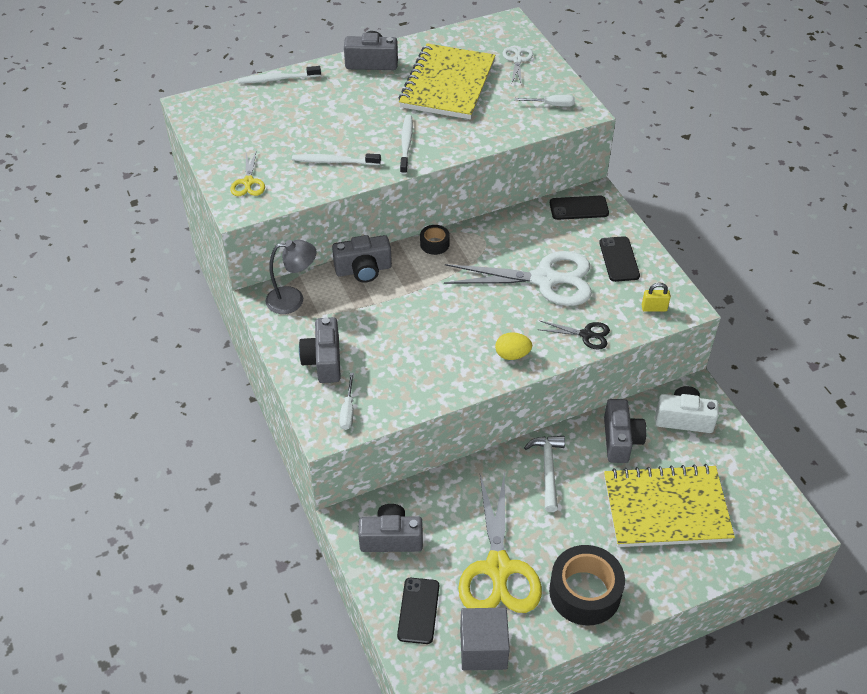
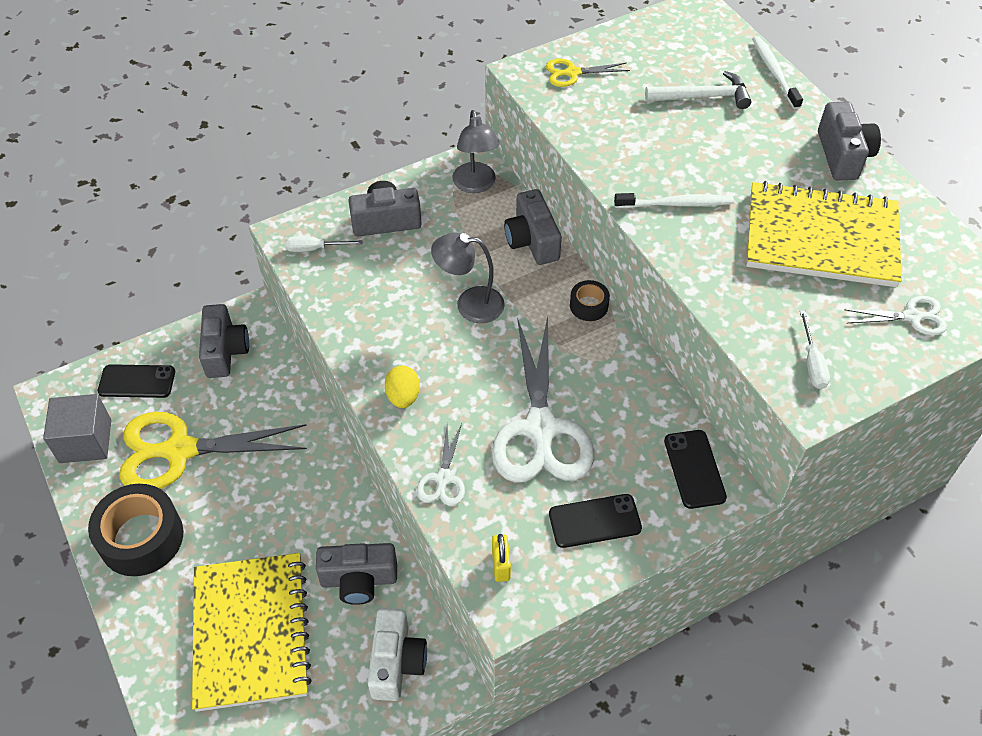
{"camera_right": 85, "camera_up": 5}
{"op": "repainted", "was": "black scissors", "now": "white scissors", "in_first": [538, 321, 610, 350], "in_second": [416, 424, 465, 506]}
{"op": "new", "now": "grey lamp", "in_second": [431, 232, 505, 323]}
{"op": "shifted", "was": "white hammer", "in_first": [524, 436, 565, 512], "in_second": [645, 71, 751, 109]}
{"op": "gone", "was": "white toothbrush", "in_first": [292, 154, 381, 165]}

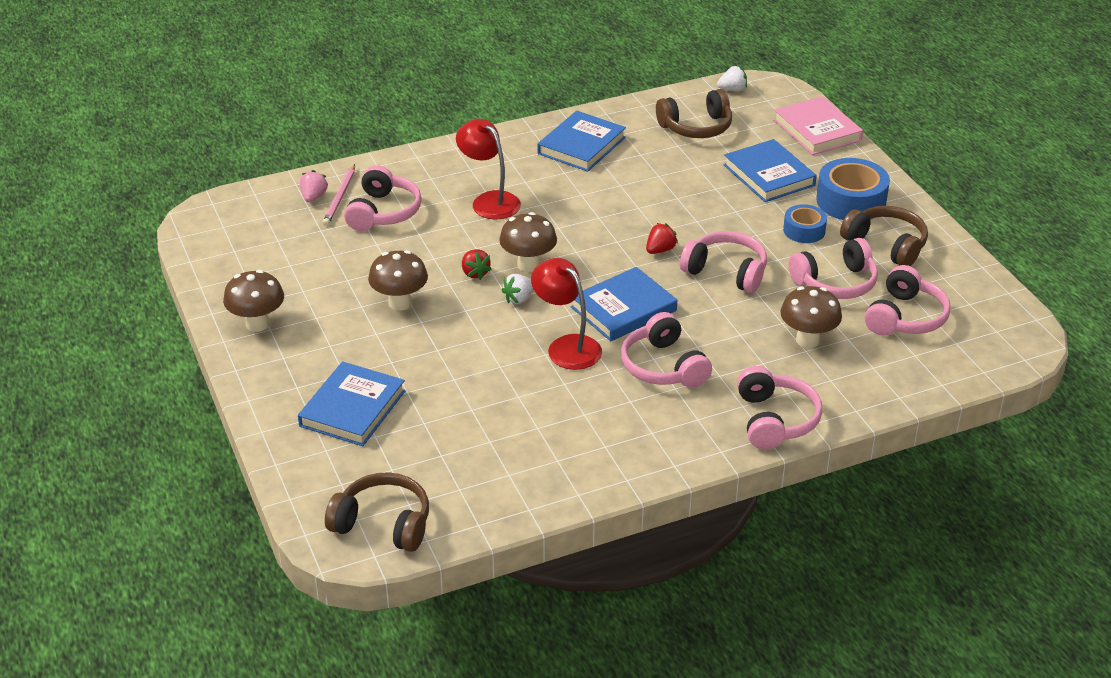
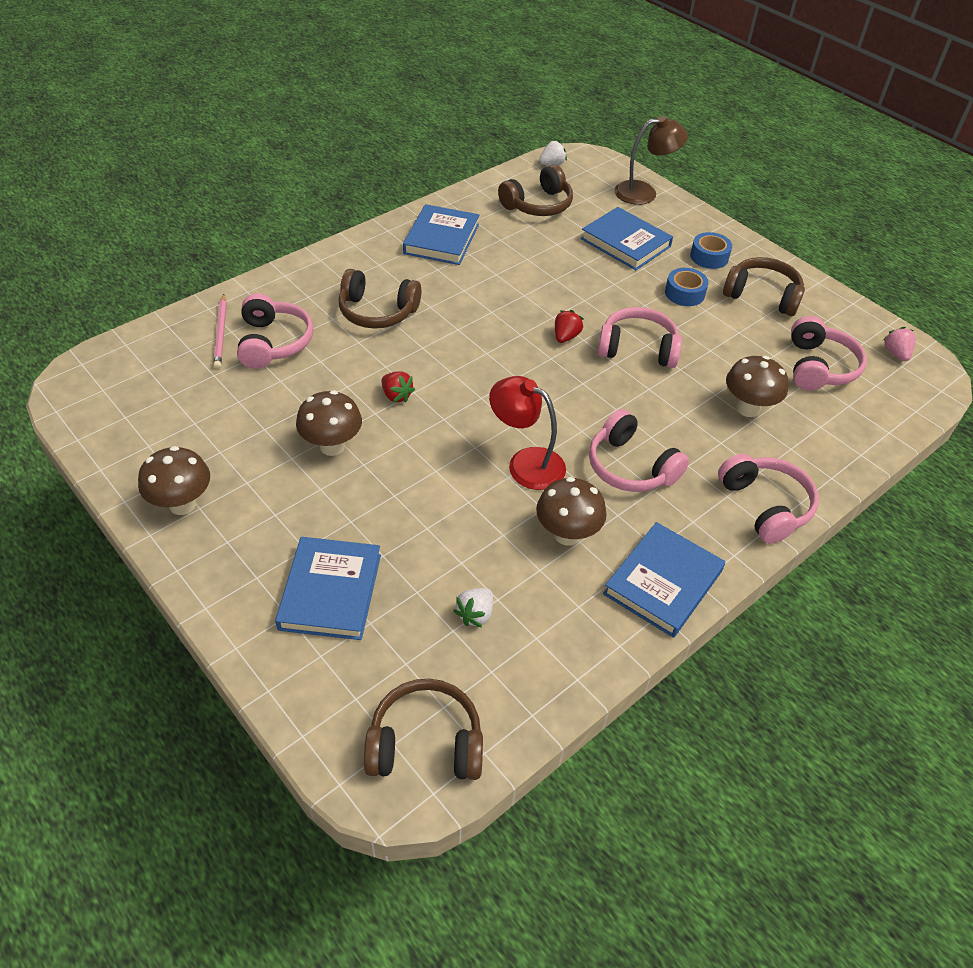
{"camera_right": -20, "camera_up": 10}
{"op": "swapped", "was": "red lamp", "now": "brown headphones", "in_first": [456, 119, 521, 219], "in_second": [339, 269, 421, 329]}
{"op": "shifted", "was": "white strawberry", "in_first": [501, 274, 534, 304], "in_second": [454, 588, 493, 627]}
{"op": "shifted", "was": "brown mushroom", "in_first": [499, 212, 557, 272], "in_second": [536, 477, 607, 546]}
{"op": "shifted", "was": "blue book", "in_first": [571, 267, 677, 341], "in_second": [603, 522, 725, 638]}
{"op": "swapped", "was": "pink book", "now": "brown lamp", "in_first": [773, 96, 863, 155], "in_second": [614, 116, 688, 205]}
{"op": "scaled", "was": "blue tape", "in_first": [816, 158, 890, 220], "in_second": [690, 232, 732, 269], "ratio": 0.59}
{"op": "shifted", "was": "pink strawberry", "in_first": [300, 170, 328, 202], "in_second": [882, 327, 916, 361]}
{"op": "gone", "was": "pink headphones", "in_first": [789, 238, 878, 299]}

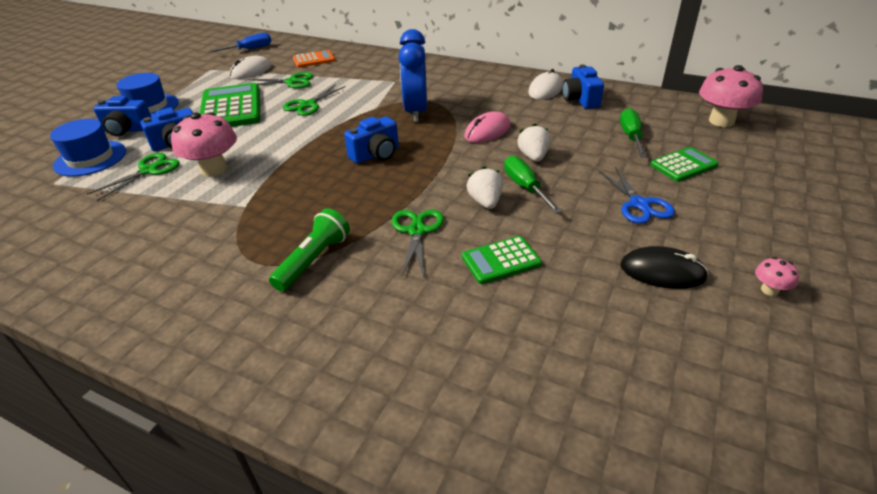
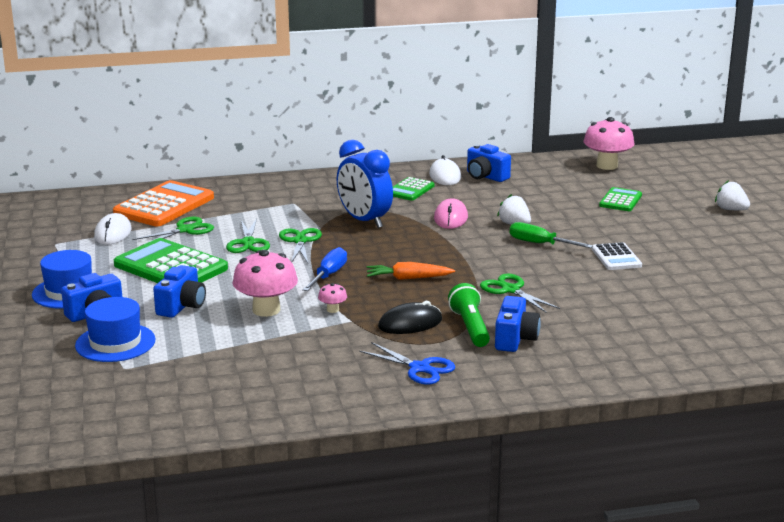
{"camera_right": -40, "camera_up": -15}
{"op": "scaled", "was": "orange calculator", "in_first": [293, 50, 335, 68], "in_second": [113, 180, 214, 226], "ratio": 1.85}
{"op": "shifted", "was": "green scissors", "in_first": [87, 153, 180, 201], "in_second": [279, 228, 322, 263]}
{"op": "shifted", "was": "blue screwdriver", "in_first": [208, 33, 271, 53], "in_second": [302, 247, 347, 291]}
{"op": "shifted", "was": "pink mushroom", "in_first": [755, 257, 799, 296], "in_second": [318, 283, 347, 313]}
{"op": "shifted", "was": "blue scissors", "in_first": [599, 167, 675, 224], "in_second": [359, 342, 456, 385]}
{"op": "new", "now": "orange carrot", "in_second": [367, 262, 455, 280]}
{"op": "shifted", "was": "black mouse", "in_first": [620, 246, 708, 289], "in_second": [378, 301, 442, 334]}
{"op": "shifted", "was": "green calculator", "in_first": [462, 236, 542, 284], "in_second": [393, 177, 435, 201]}
{"op": "shifted", "was": "blue camera", "in_first": [344, 117, 399, 164], "in_second": [495, 296, 541, 352]}
{"op": "new", "now": "white calculator", "in_second": [592, 242, 642, 270]}
{"op": "shifted", "was": "white strawberry", "in_first": [467, 166, 503, 209], "in_second": [715, 180, 750, 210]}
{"op": "gone", "was": "green screwdriver", "in_first": [620, 108, 647, 157]}

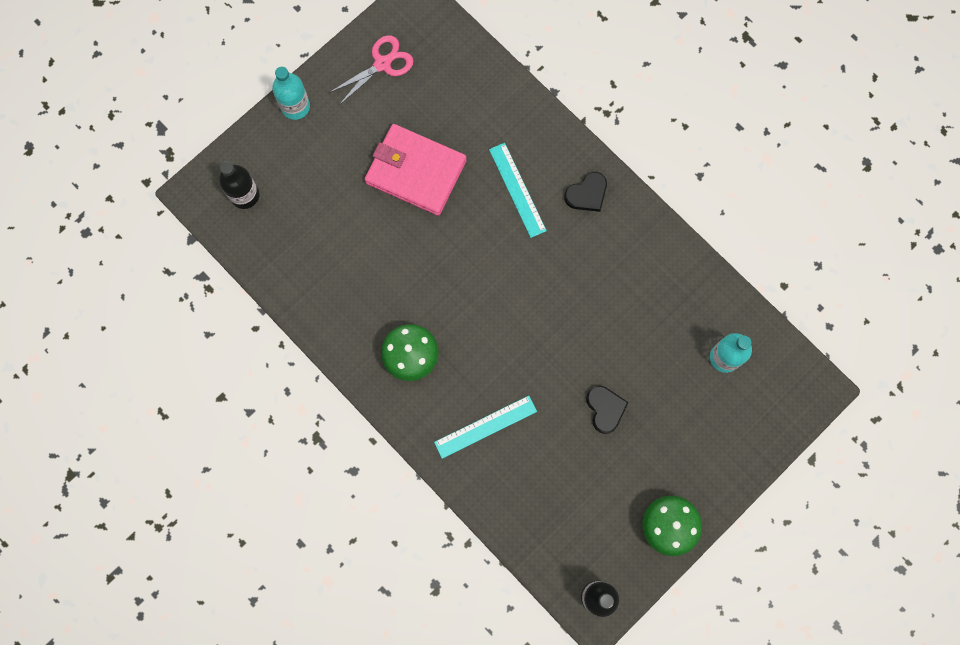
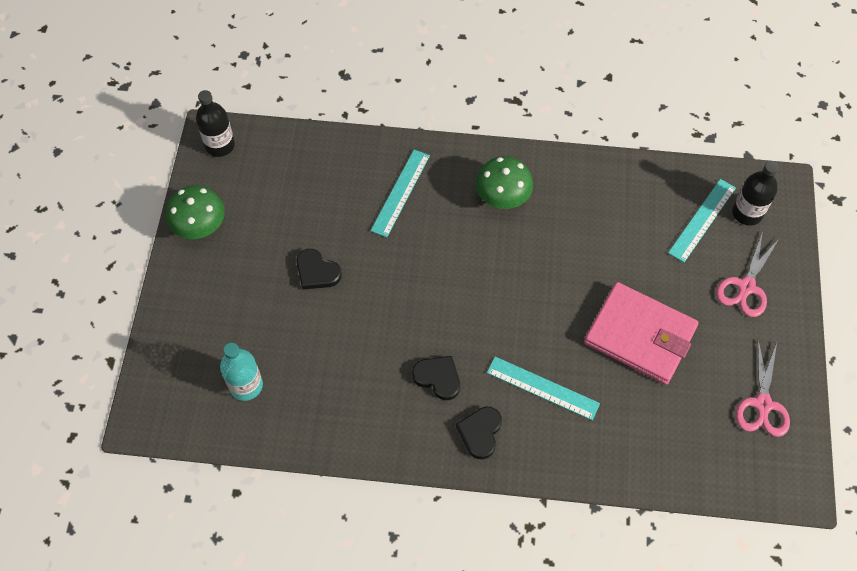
{"camera_right": 140, "camera_up": -15}
{"op": "new", "now": "black heart", "in_second": [412, 356, 460, 400]}
{"op": "rotated", "was": "pink wallet", "in_first": [364, 124, 467, 216], "in_second": [584, 282, 698, 385], "clockwise": 45}
{"op": "new", "now": "turquoise ruler", "in_second": [668, 179, 736, 262]}
{"op": "new", "now": "pink scissors", "in_second": [716, 231, 779, 317]}
{"op": "gone", "was": "turquoise bottle", "in_first": [272, 67, 310, 120]}

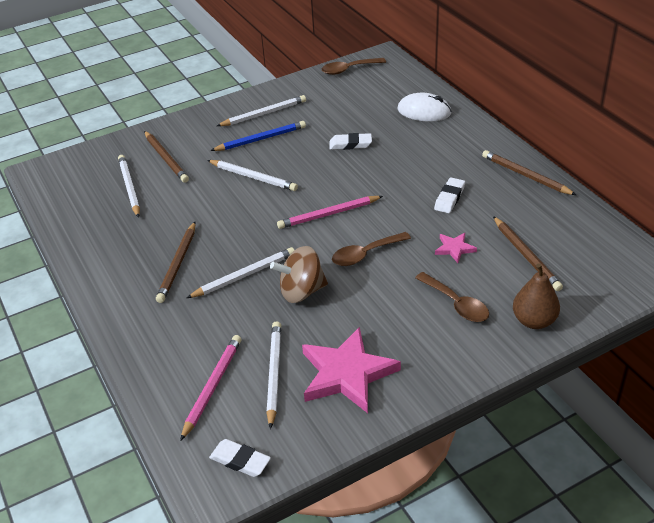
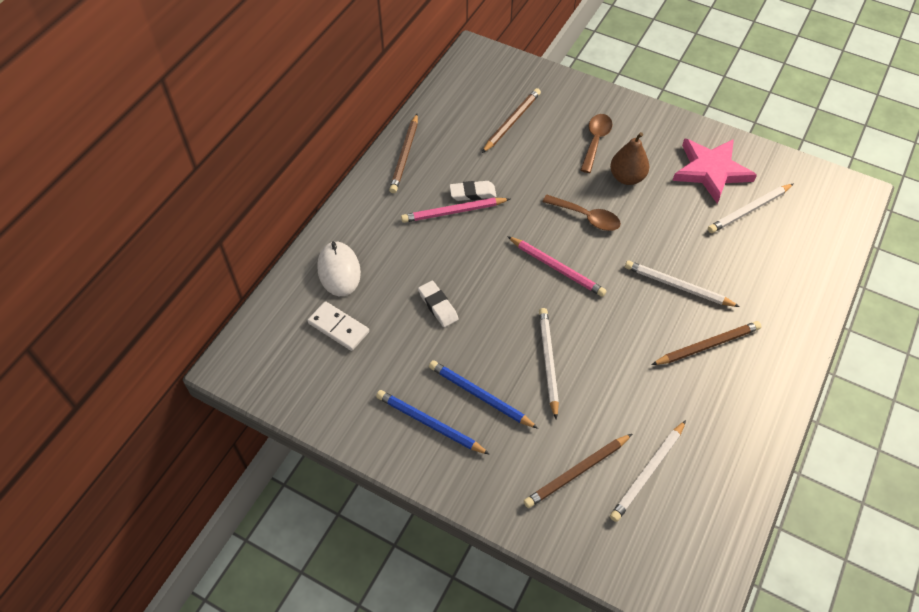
{"camera_right": -125, "camera_up": 15}
{"op": "new", "now": "white domino", "in_second": [307, 301, 369, 351]}
{"op": "repainted", "was": "white pencil", "now": "blue pencil", "in_first": [217, 95, 306, 126], "in_second": [376, 390, 490, 455]}
{"op": "shifted", "was": "pink pencil", "in_first": [180, 335, 241, 441], "in_second": [401, 198, 510, 223]}
{"op": "rotated", "was": "brown pencil", "in_first": [144, 131, 189, 183], "in_second": [524, 434, 632, 508], "clockwise": -150}
{"op": "shifted", "was": "brown pear", "in_first": [513, 263, 560, 329], "in_second": [610, 132, 649, 185]}
{"op": "gone", "was": "white eraser", "in_first": [209, 439, 271, 477]}
{"op": "gone", "was": "brown spinning top", "in_first": [270, 246, 328, 303]}
{"op": "gone", "was": "brown spoon", "in_first": [322, 58, 386, 75]}
{"op": "gone", "was": "pink star", "in_first": [435, 233, 477, 263]}

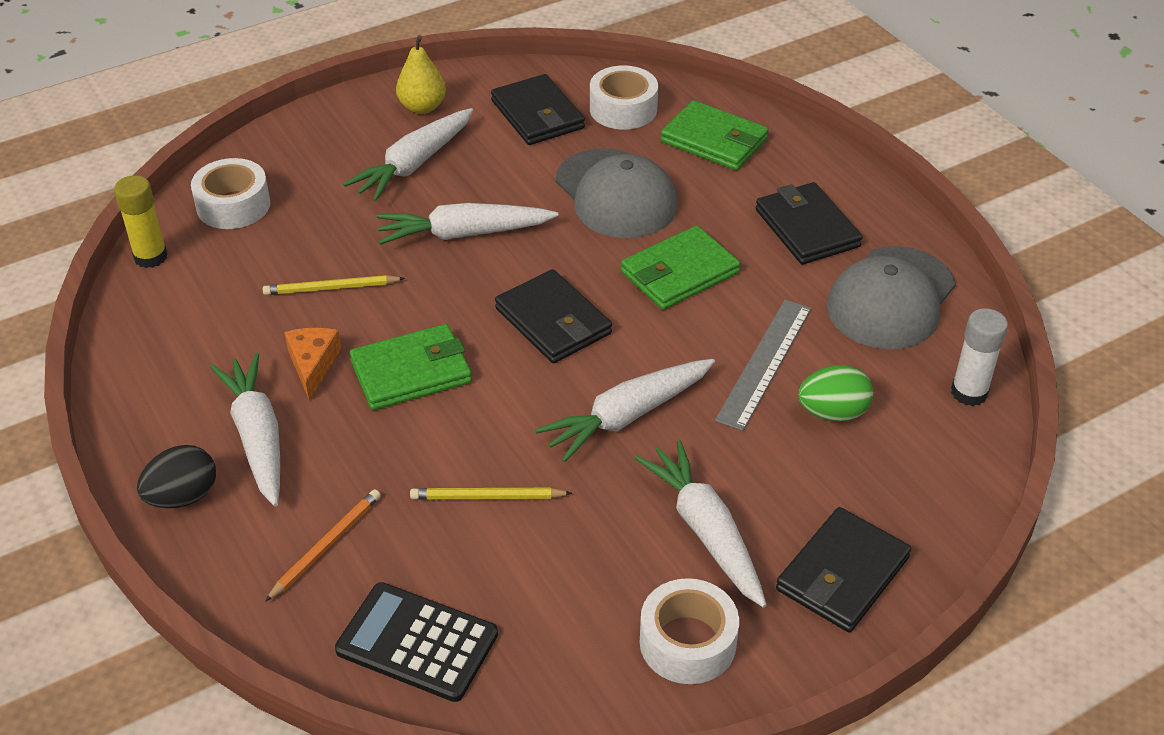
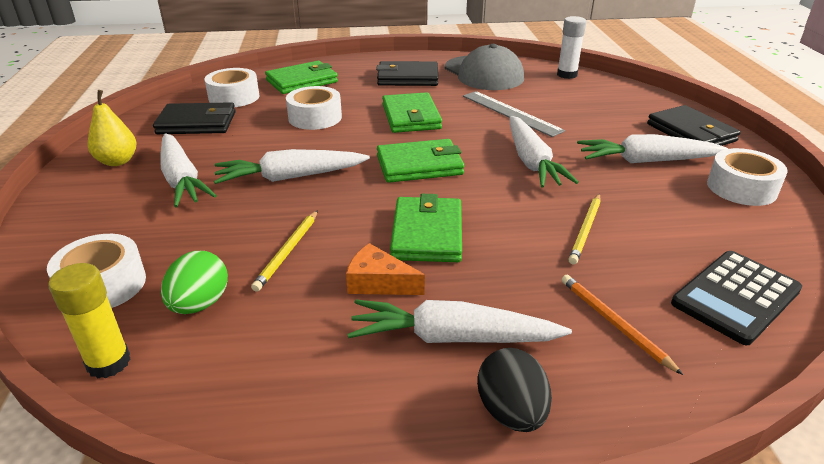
{"camera_right": -65, "camera_up": -10}
{"op": "shifted", "was": "green egg", "in_first": [798, 365, 873, 422], "in_second": [161, 251, 228, 314]}
{"op": "rotated", "was": "white carrot", "in_first": [377, 203, 559, 245], "in_second": [214, 149, 370, 184], "clockwise": 60}
{"op": "swapped", "was": "grey cap", "now": "white tape", "in_first": [556, 148, 678, 238], "in_second": [286, 86, 342, 130]}
{"op": "repainted", "was": "black wallet", "now": "green wallet", "in_first": [495, 269, 612, 363], "in_second": [377, 139, 465, 183]}

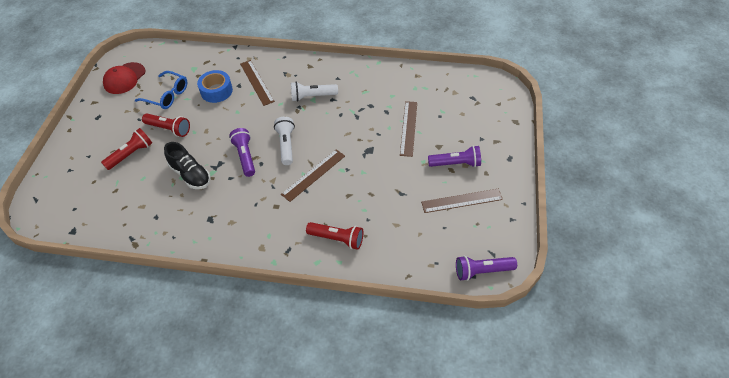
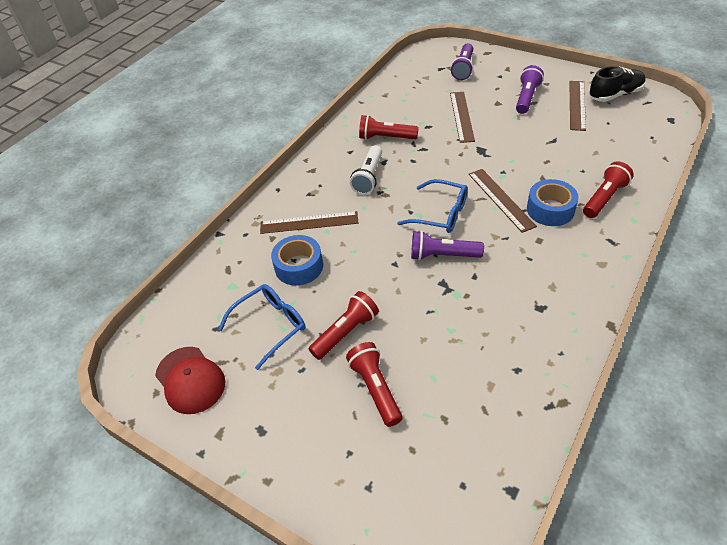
{"camera_right": -65, "camera_up": -5}
{"op": "new", "now": "red flashlight", "in_second": [359, 115, 419, 140]}
{"op": "swapped", "was": "white flashlight", "now": "blue glasses", "in_first": [274, 116, 295, 165], "in_second": [397, 179, 468, 233]}
{"op": "rotated", "was": "brown ruler", "in_first": [400, 101, 417, 157], "in_second": [450, 92, 475, 143], "clockwise": 60}
{"op": "shifted", "was": "purple flashlight", "in_first": [456, 256, 517, 281], "in_second": [451, 43, 473, 80]}
{"op": "new", "now": "blue tape", "in_second": [527, 179, 579, 226]}
{"op": "shifted", "was": "black shoe", "in_first": [164, 142, 211, 189], "in_second": [589, 66, 646, 102]}

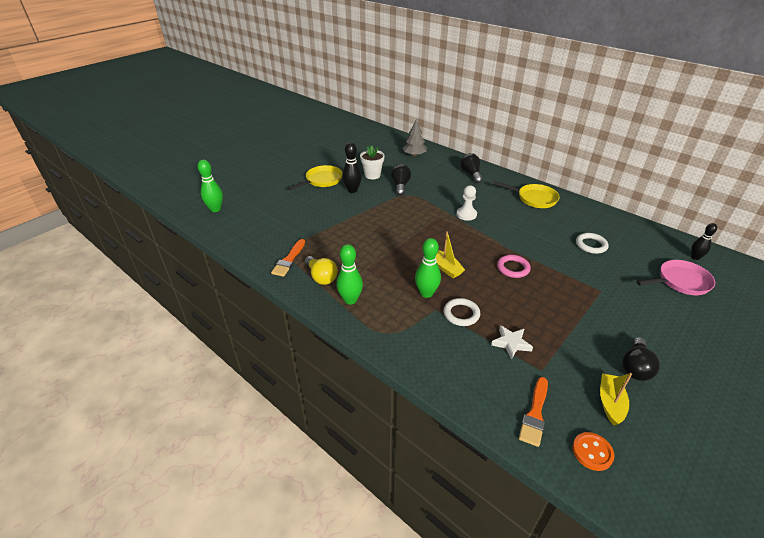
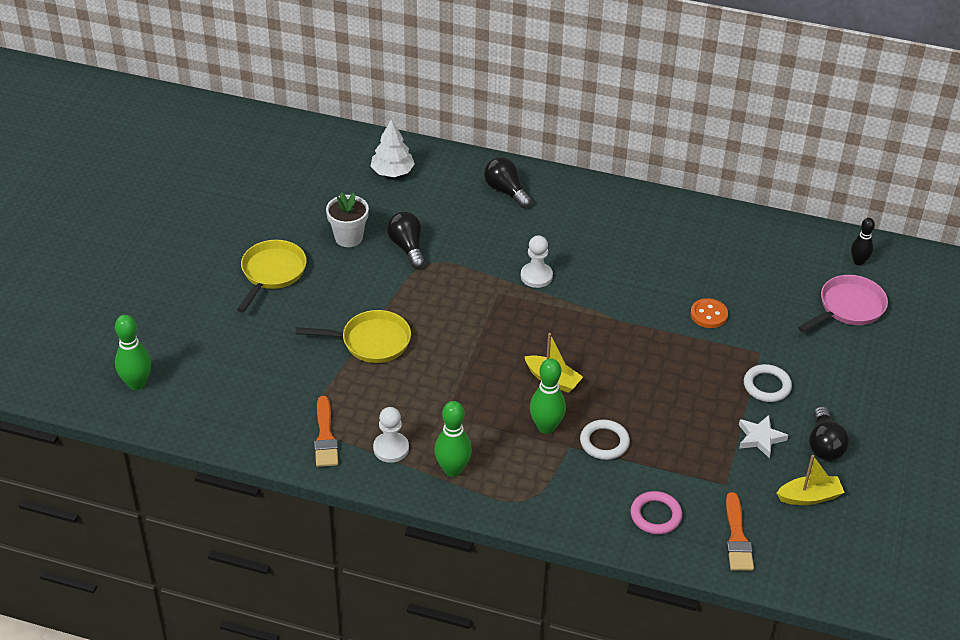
{"camera_right": -25, "camera_up": 5}
{"op": "shifted", "was": "yellow pan", "in_first": [493, 181, 560, 208], "in_second": [295, 310, 411, 363]}
{"op": "repainted", "was": "grey tree", "now": "white tree", "in_first": [403, 119, 427, 156], "in_second": [370, 119, 415, 177]}
{"op": "swapped", "was": "yellow light bulb", "now": "white pawn", "in_first": [305, 256, 338, 285], "in_second": [373, 407, 409, 463]}
{"op": "shifted", "was": "pink ring", "in_first": [497, 255, 531, 278], "in_second": [630, 491, 682, 534]}
{"op": "shifted", "was": "orange button", "in_first": [572, 432, 614, 471], "in_second": [690, 298, 728, 328]}
{"op": "shifted", "was": "white star", "in_first": [491, 325, 533, 360], "in_second": [739, 415, 788, 458]}
{"op": "shifted", "was": "white ring", "in_first": [576, 233, 609, 254], "in_second": [744, 364, 792, 402]}
{"op": "rotated", "was": "yellow boat", "in_first": [600, 373, 632, 425], "in_second": [777, 455, 845, 505], "clockwise": 90}
{"op": "gone", "was": "black bowling pin", "in_first": [342, 142, 362, 193]}

